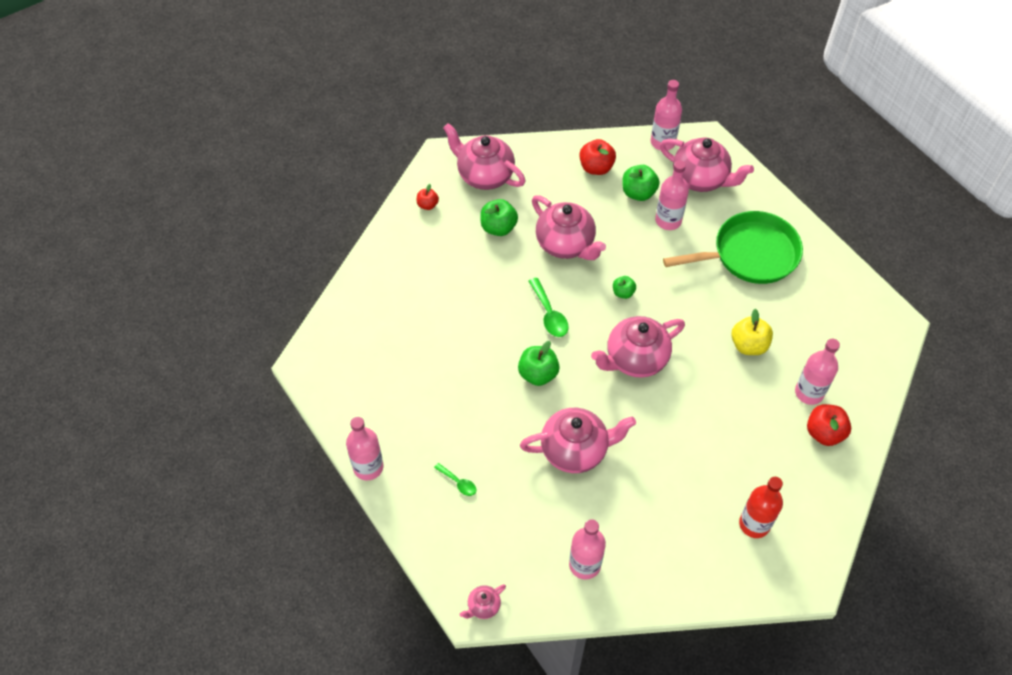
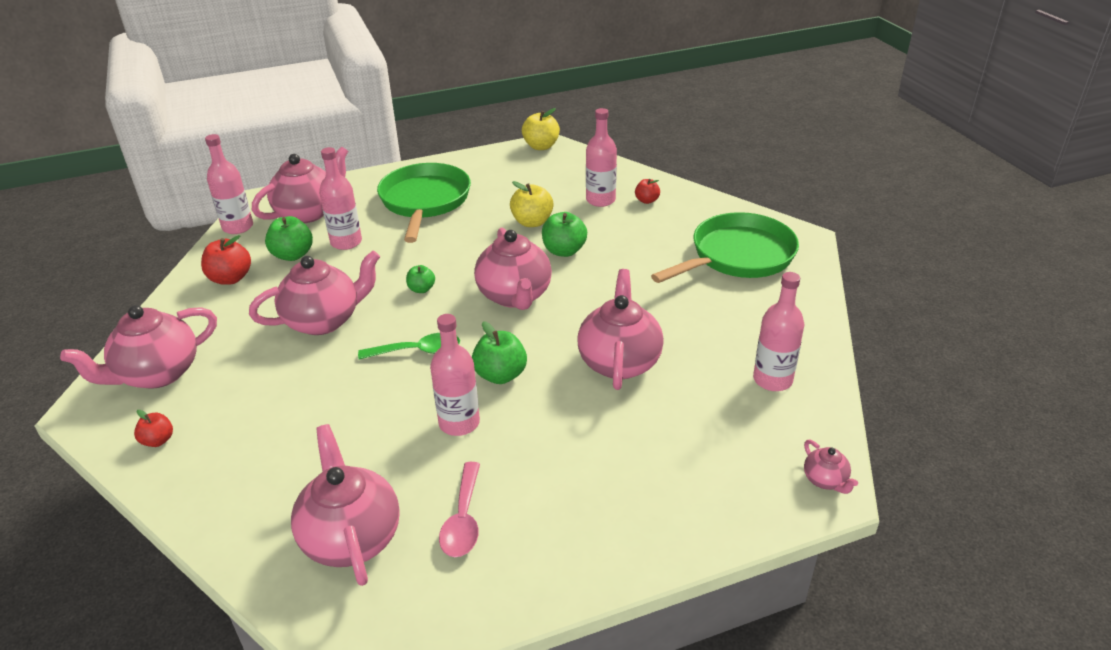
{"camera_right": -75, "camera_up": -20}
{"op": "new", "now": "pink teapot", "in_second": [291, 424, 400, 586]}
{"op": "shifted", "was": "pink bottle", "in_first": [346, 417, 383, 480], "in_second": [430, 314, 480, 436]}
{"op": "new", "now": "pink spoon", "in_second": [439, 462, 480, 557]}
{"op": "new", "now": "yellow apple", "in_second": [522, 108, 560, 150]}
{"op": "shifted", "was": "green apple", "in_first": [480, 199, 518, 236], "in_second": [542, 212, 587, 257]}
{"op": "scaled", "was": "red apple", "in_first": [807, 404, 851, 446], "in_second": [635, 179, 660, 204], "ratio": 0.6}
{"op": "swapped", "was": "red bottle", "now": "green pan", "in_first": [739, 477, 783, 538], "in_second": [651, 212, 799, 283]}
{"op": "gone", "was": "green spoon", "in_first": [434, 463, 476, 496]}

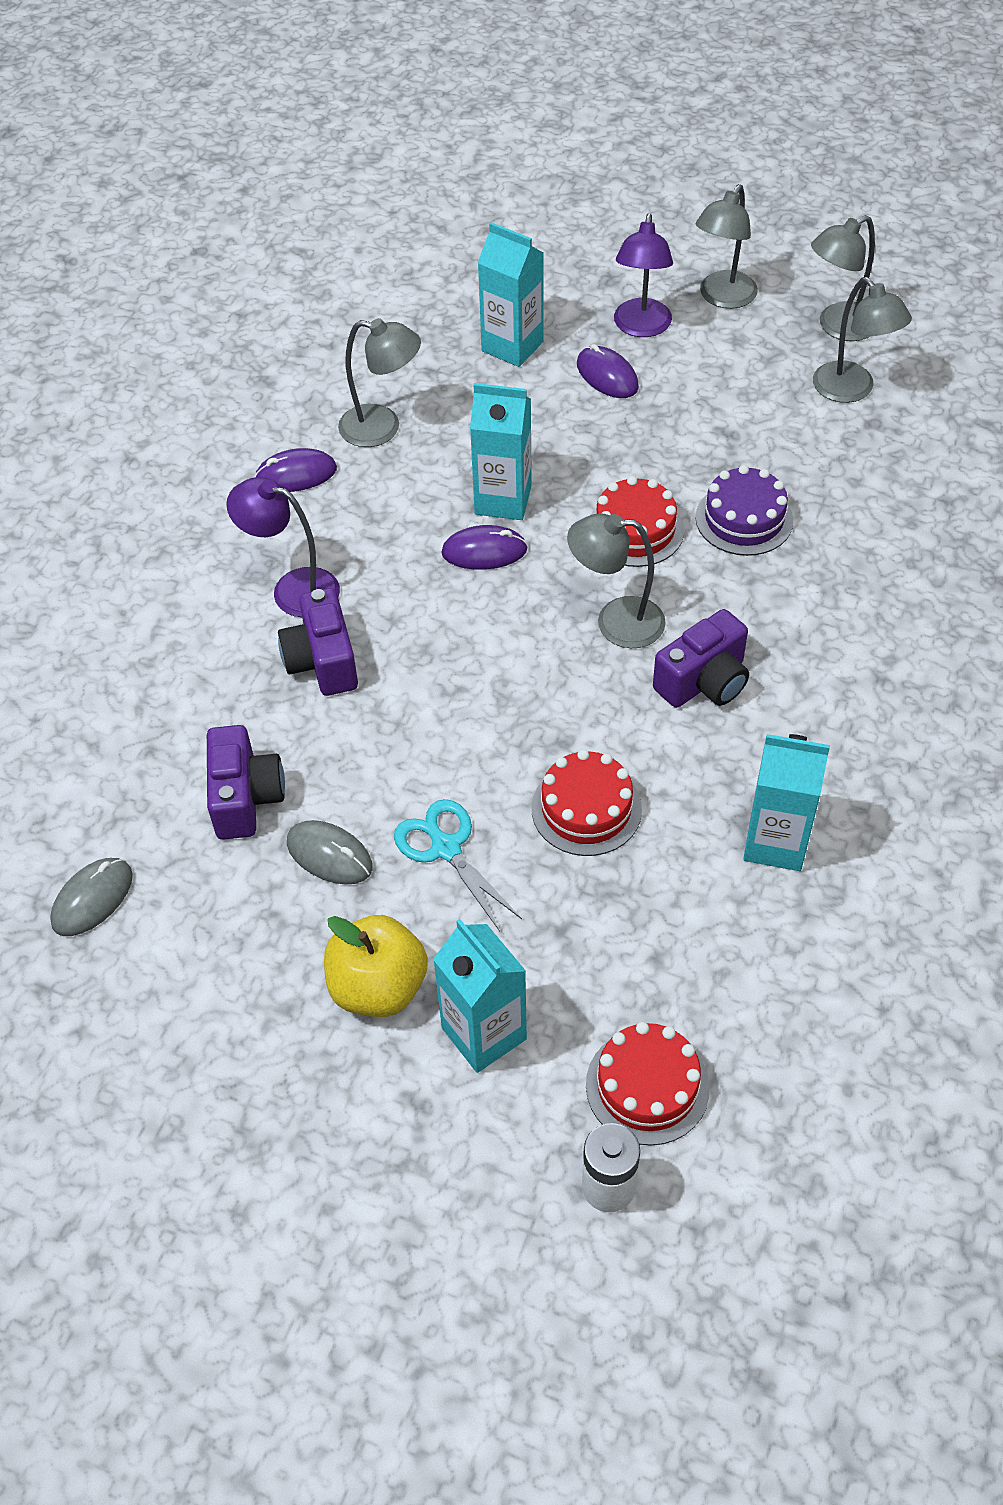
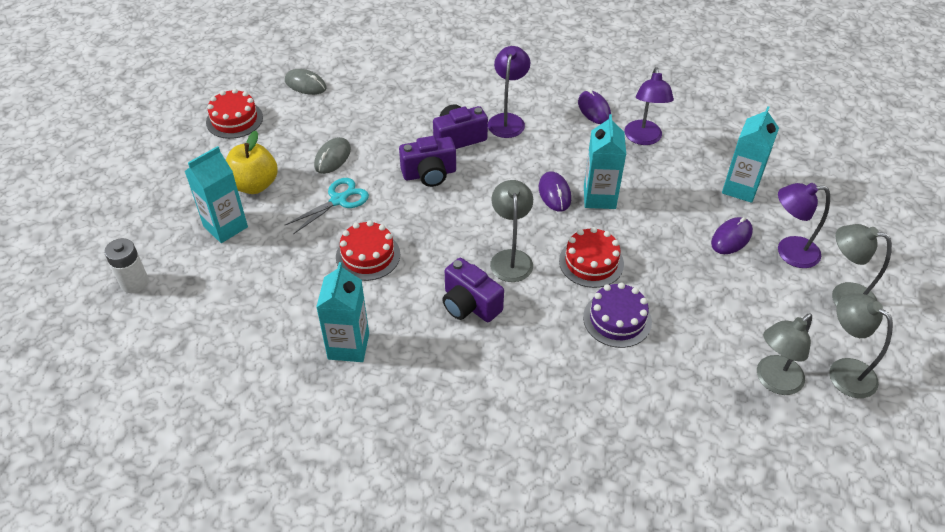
{"camera_right": 80, "camera_up": -5}
{"op": "shifted", "was": "red cake", "in_first": [586, 1022, 710, 1146], "in_second": [206, 89, 263, 139]}
{"op": "shifted", "was": "purple camera", "in_first": [207, 725, 285, 840], "in_second": [399, 136, 456, 187]}
{"op": "repainted", "was": "grey lamp", "now": "purple lamp", "in_first": [338, 318, 421, 447], "in_second": [624, 67, 674, 145]}

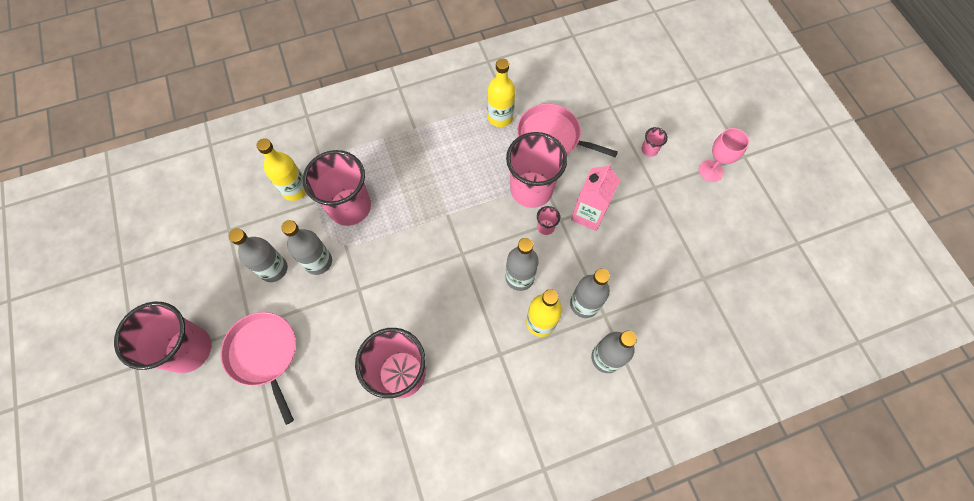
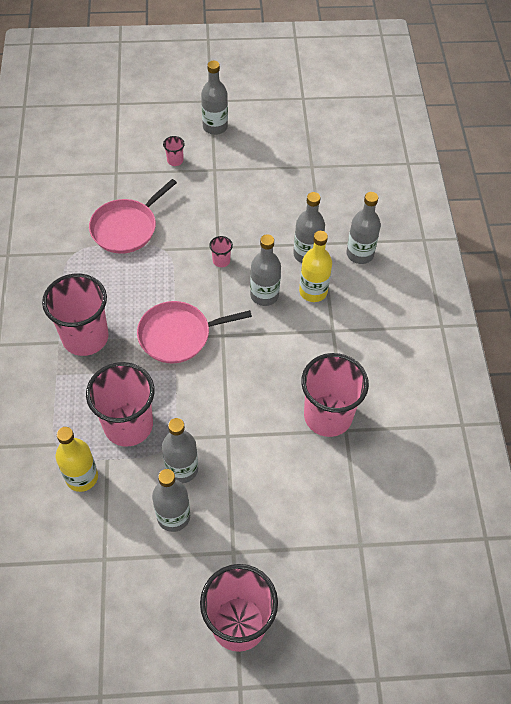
{"camera_right": -75, "camera_up": -10}
{"op": "shifted", "was": "pink cup", "in_first": [506, 132, 567, 208], "in_second": [42, 274, 109, 356]}
{"op": "shifted", "was": "pink pan", "in_first": [220, 312, 296, 425], "in_second": [137, 301, 252, 363]}
{"op": "swapped", "was": "pink goblet", "now": "grey bottle", "in_first": [699, 128, 749, 182], "in_second": [201, 61, 228, 135]}
{"op": "gone", "was": "yellow bottle", "in_first": [487, 59, 515, 127]}
{"op": "gone", "was": "pink carton", "in_first": [571, 163, 620, 231]}

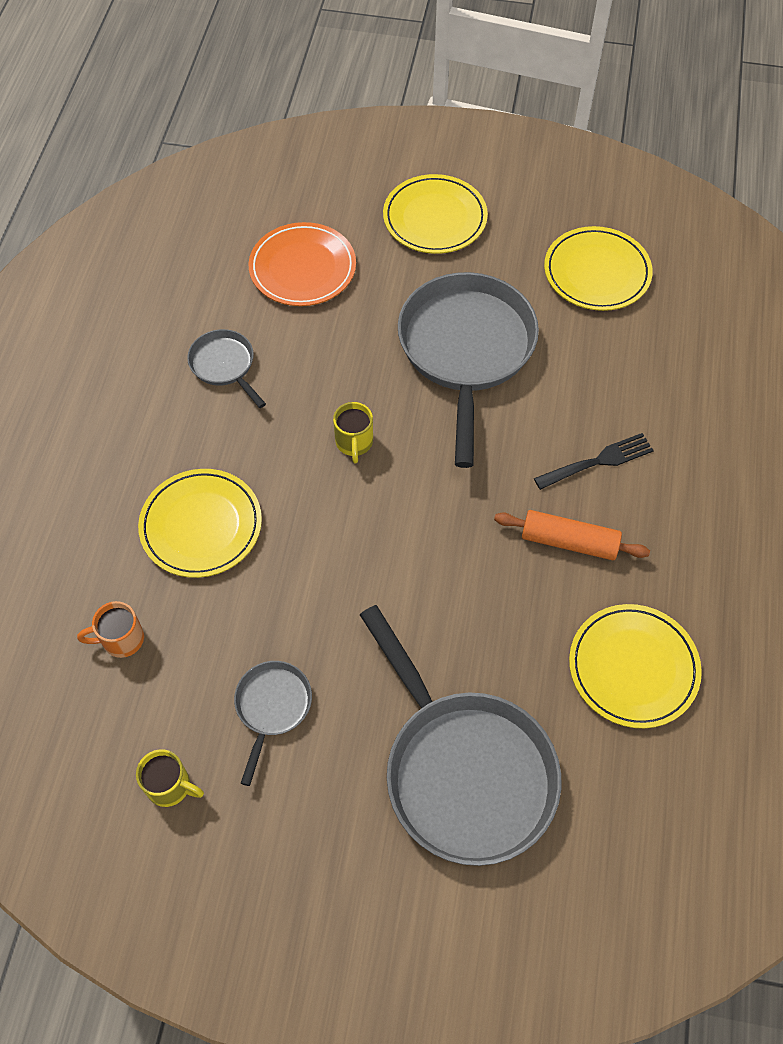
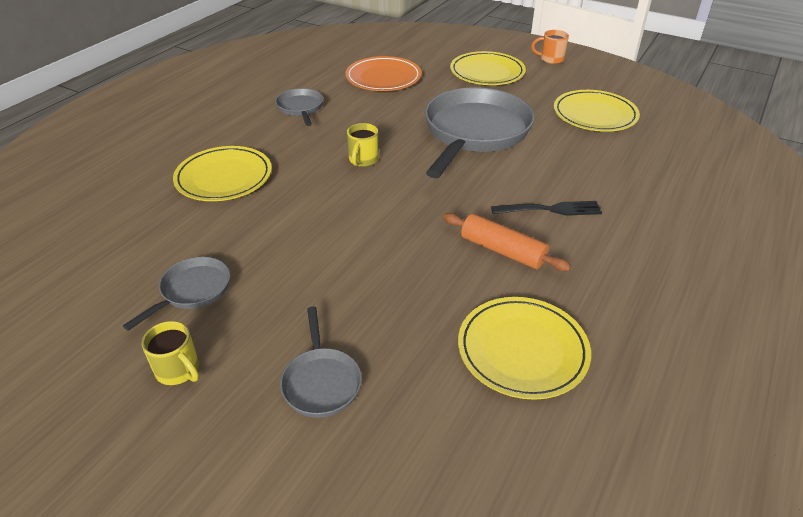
{"camera_right": 20, "camera_up": -20}
{"op": "shifted", "was": "yellow mug", "in_first": [136, 749, 204, 807], "in_second": [142, 321, 199, 385]}
{"op": "scaled", "was": "grey pan", "in_first": [360, 605, 561, 866], "in_second": [280, 307, 362, 418], "ratio": 0.47}
{"op": "shifted", "was": "orange mug", "in_first": [77, 601, 144, 658], "in_second": [531, 30, 569, 64]}

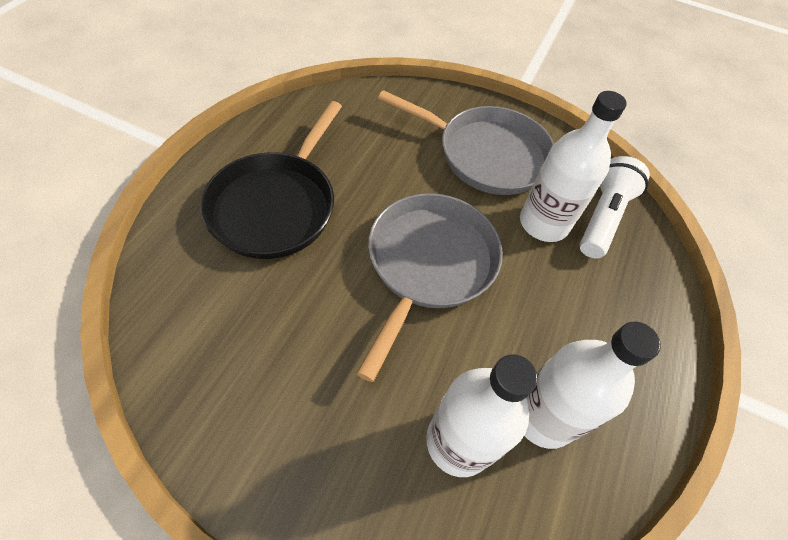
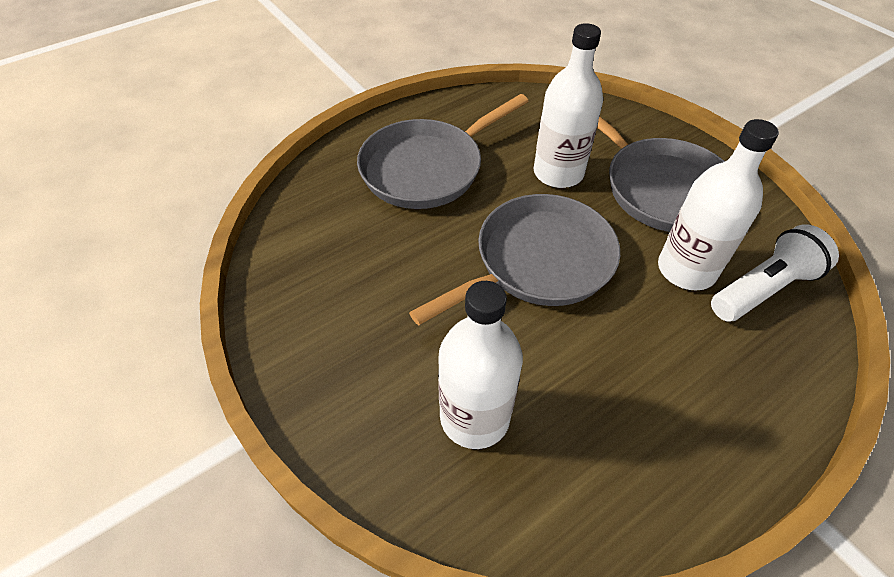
{"camera_right": 35, "camera_up": -5}
{"op": "repainted", "was": "black pan", "now": "grey pan", "in_first": [200, 101, 342, 259], "in_second": [357, 94, 529, 209]}
{"op": "shifted", "was": "white bottle", "in_first": [524, 322, 661, 449], "in_second": [534, 23, 603, 188]}

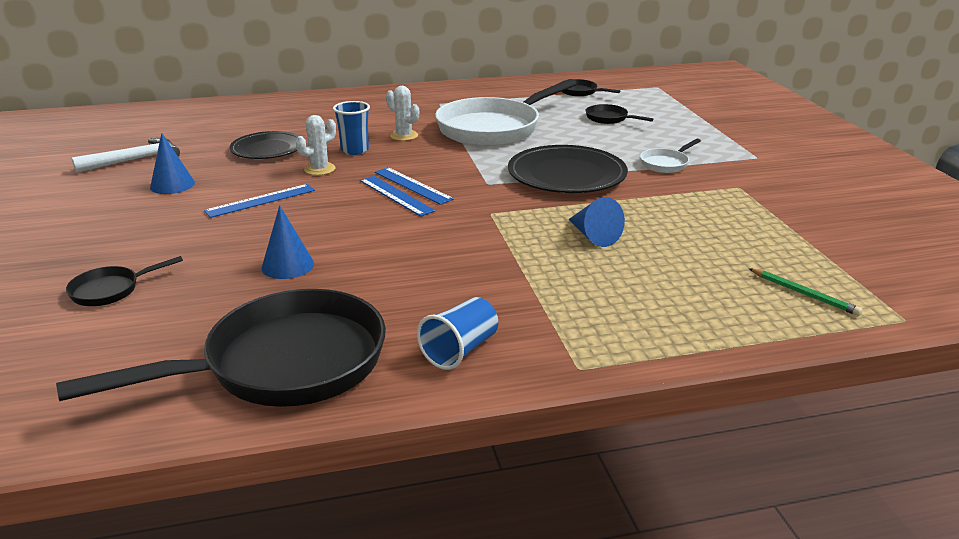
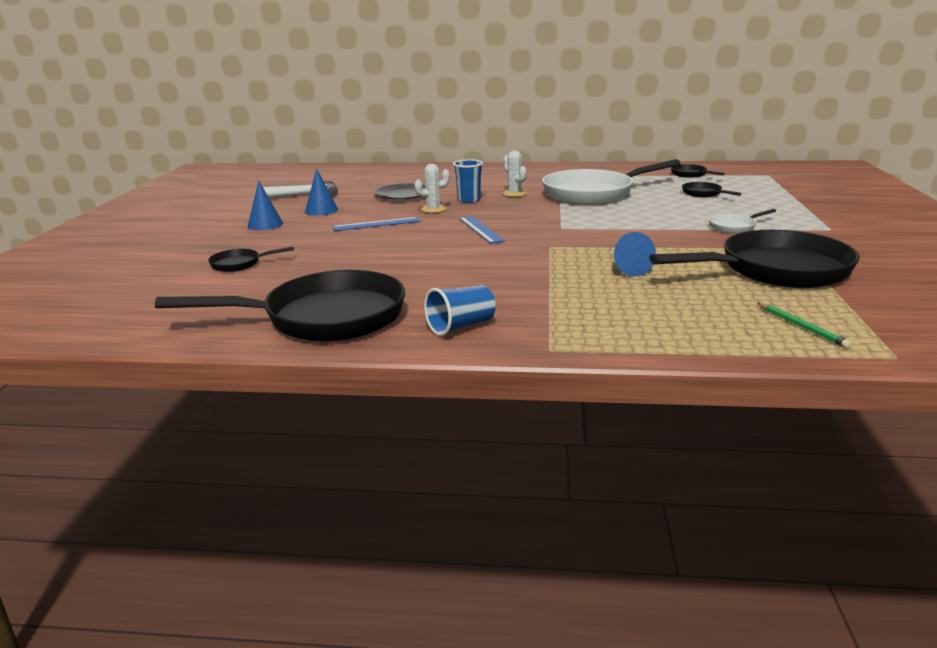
{"camera_right": 20, "camera_up": -5}
{"op": "shifted", "was": "blue cone", "in_first": [261, 205, 314, 279], "in_second": [248, 180, 283, 230]}
{"op": "new", "now": "black pan", "in_second": [649, 230, 860, 288]}
{"op": "gone", "was": "blue ruler", "in_first": [375, 167, 454, 205]}
{"op": "gone", "was": "black plate", "in_first": [508, 145, 628, 193]}

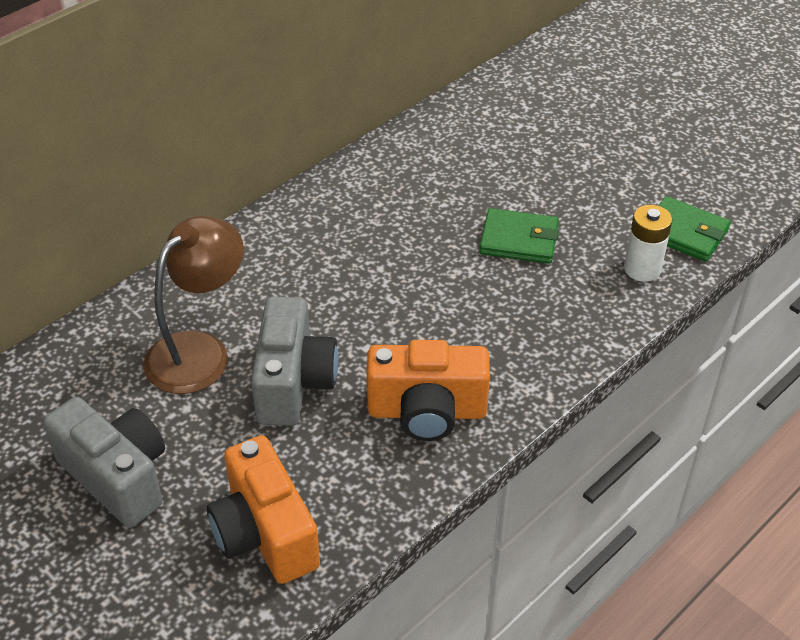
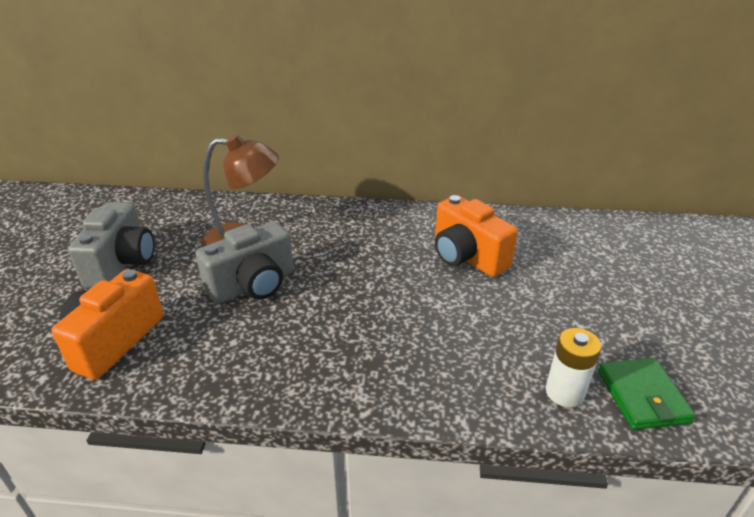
{"camera_right": 50, "camera_up": -10}
{"op": "shifted", "was": "orange camera", "in_first": [367, 340, 490, 441], "in_second": [435, 195, 518, 277]}
{"op": "gone", "was": "green wallet", "in_first": [479, 208, 559, 264]}

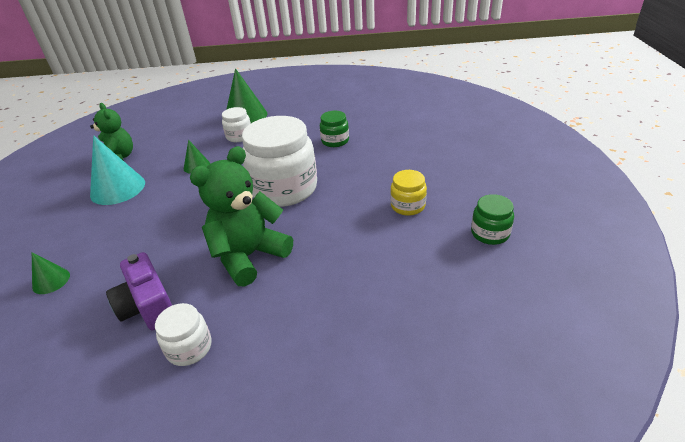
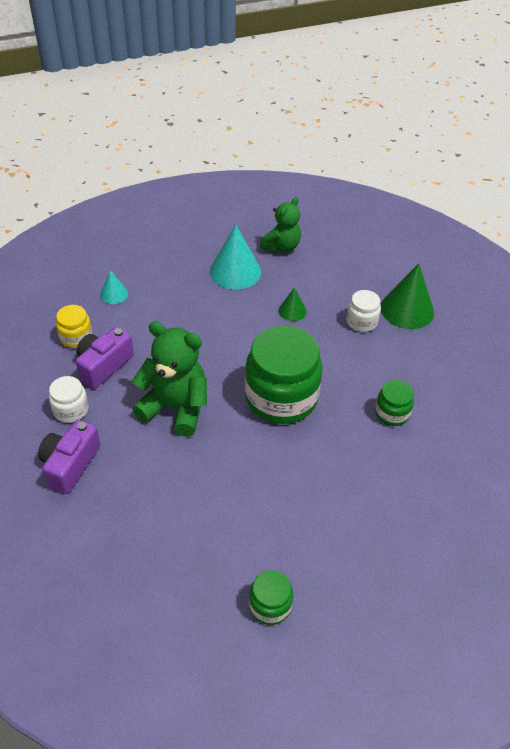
{"camera_right": 65, "camera_up": 10}
{"op": "new", "now": "purple camera", "in_second": [38, 420, 101, 494]}
{"op": "shifted", "was": "yellow jar", "in_first": [390, 170, 427, 216], "in_second": [56, 305, 92, 348]}
{"op": "repainted", "was": "green cone", "now": "turquoise cone", "in_first": [32, 252, 70, 294], "in_second": [100, 270, 128, 304]}
{"op": "repainted", "was": "white jar", "now": "green jar", "in_first": [242, 116, 317, 207], "in_second": [245, 326, 323, 424]}

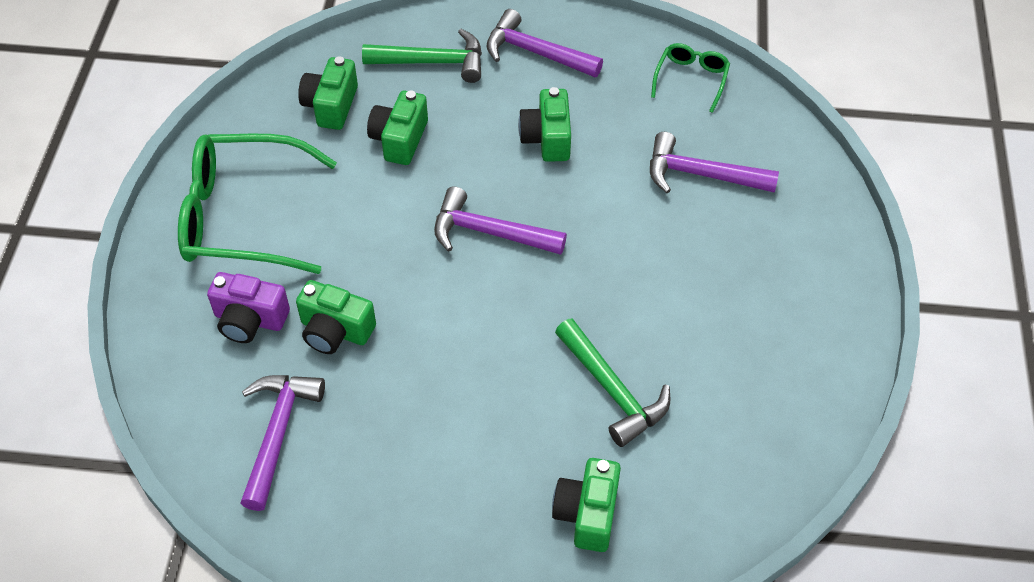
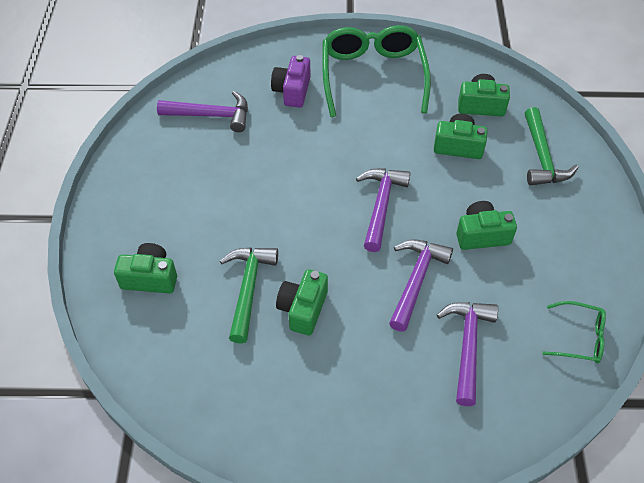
{"camera_right": 85, "camera_up": 0}
{"op": "rotated", "was": "green hammer", "in_first": [555, 319, 670, 447], "in_second": [220, 247, 278, 344], "clockwise": 135}
{"op": "shifted", "was": "green camera", "in_first": [296, 280, 376, 354], "in_second": [276, 269, 328, 335]}
{"op": "shifted", "was": "purple hammer", "in_first": [486, 9, 603, 77], "in_second": [389, 239, 453, 332]}

